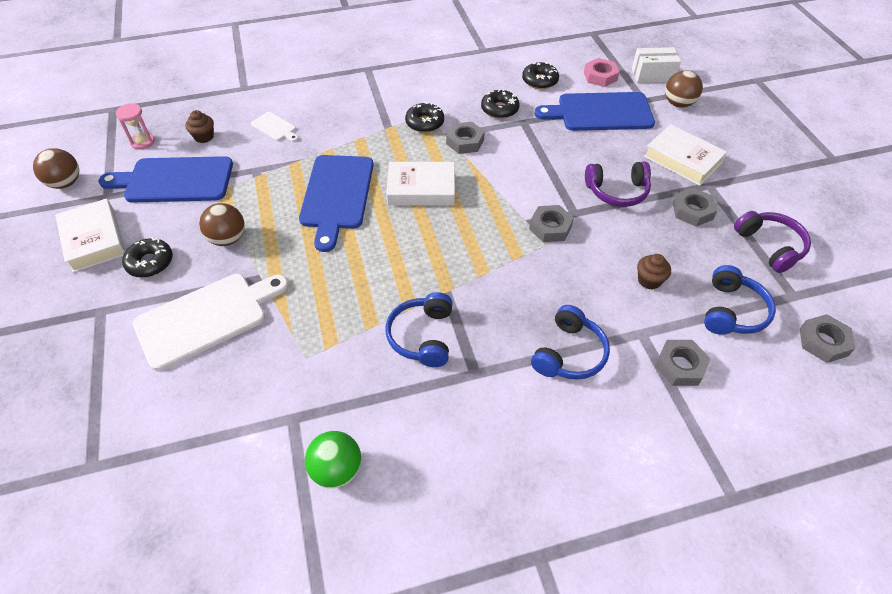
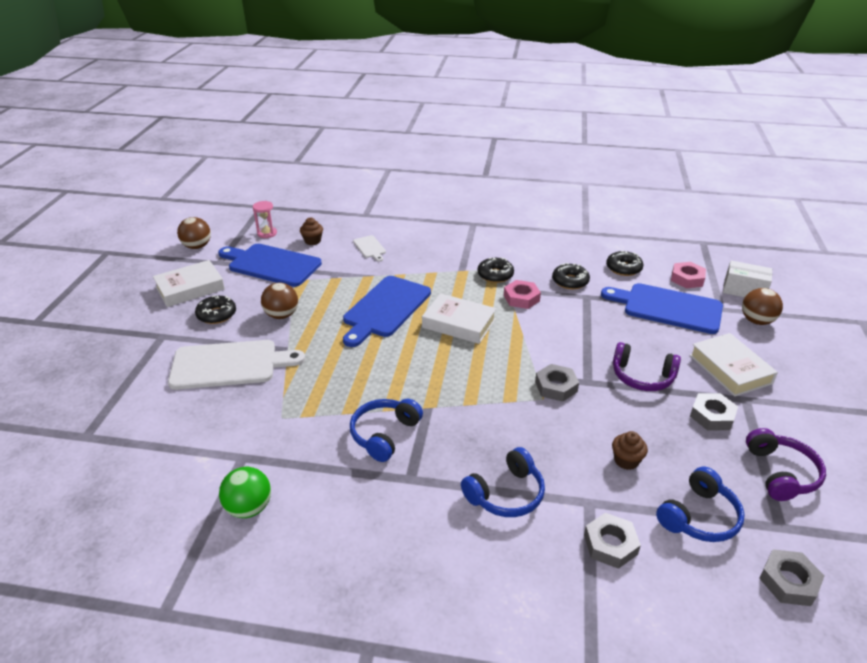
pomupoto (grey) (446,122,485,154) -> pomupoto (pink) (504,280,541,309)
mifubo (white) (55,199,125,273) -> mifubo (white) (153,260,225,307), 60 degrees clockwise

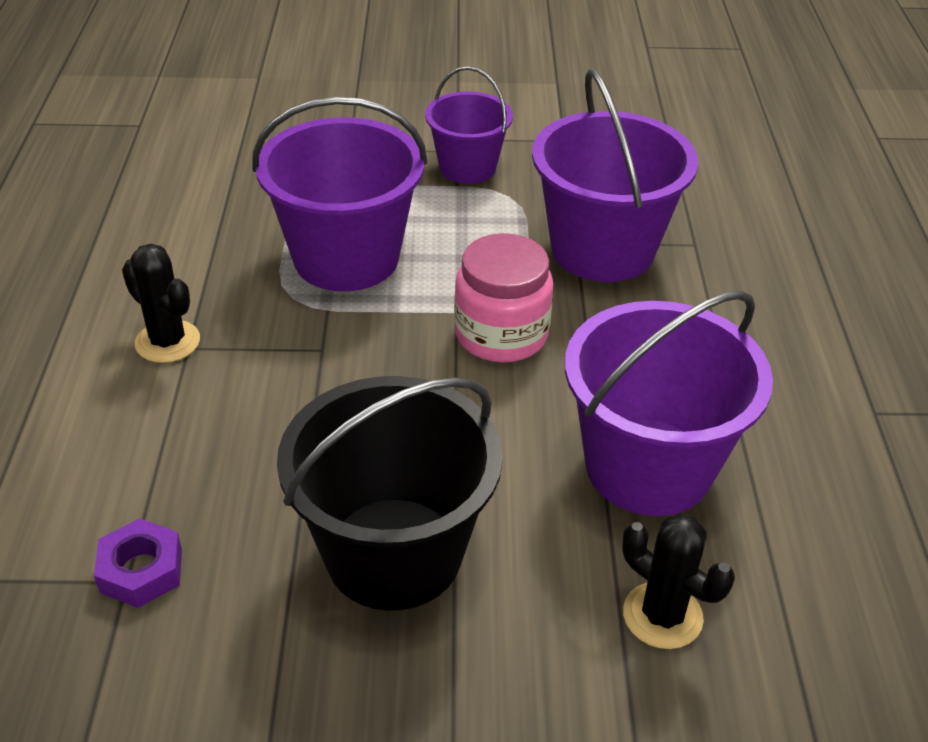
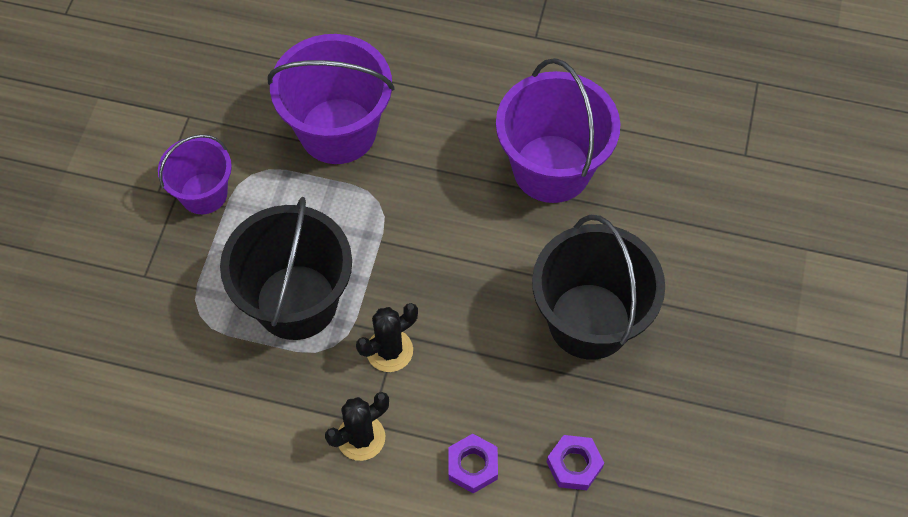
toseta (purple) (252,97,428,291) -> toseta (black) (220,197,352,340)
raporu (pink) (454,233,553,362) -> none
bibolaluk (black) (622,513,735,649) -> bibolaluk (black) (356,303,418,372), move
none -> pomupoto (purple) (448,434,498,493)

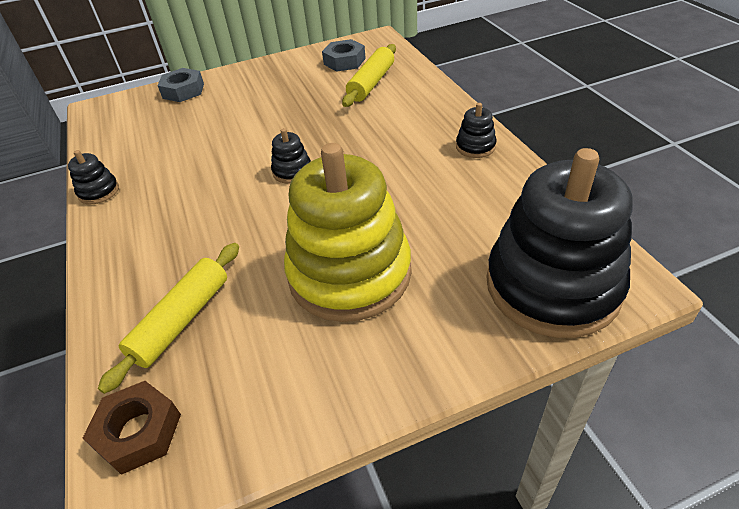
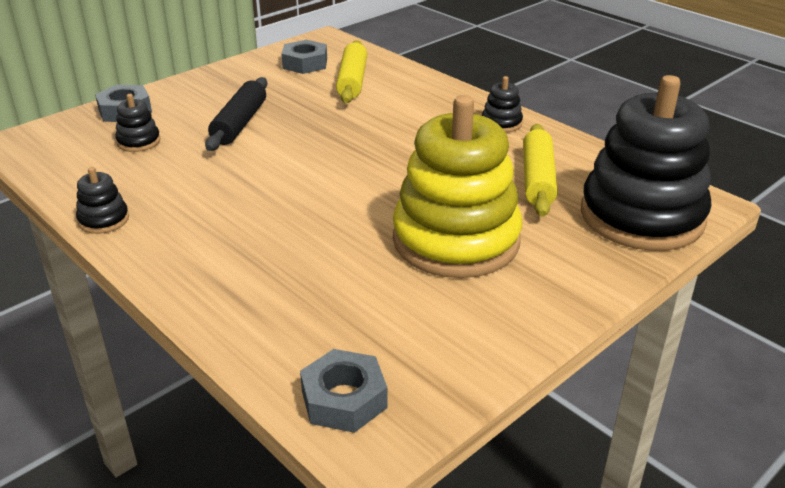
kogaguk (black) (271,128,311,184) -> kogaguk (black) (115,94,160,152), move
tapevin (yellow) (98,243,239,394) -> tapevin (yellow) (523,124,558,217), move
pomupoto (brown) (83,381,181,475) -> pomupoto (grey) (300,349,387,433)
none -> tapevin (black) (205,77,267,151)

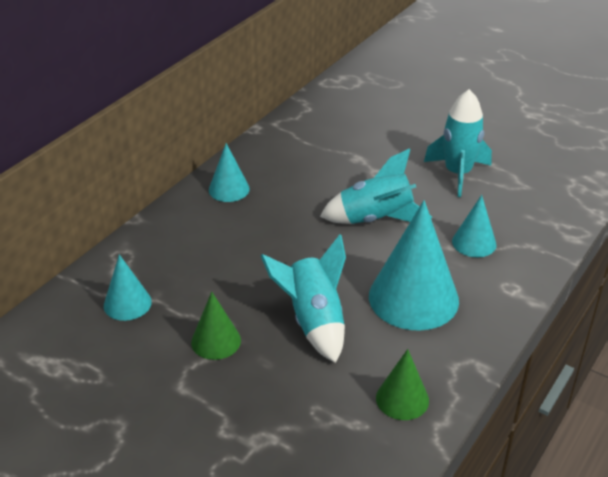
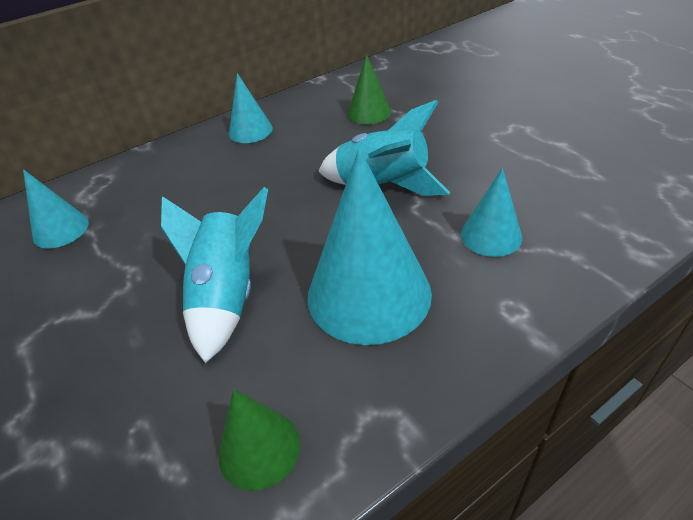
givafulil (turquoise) (424,89,492,197) -> none
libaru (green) (191,292,241,360) -> libaru (green) (348,54,391,124), move

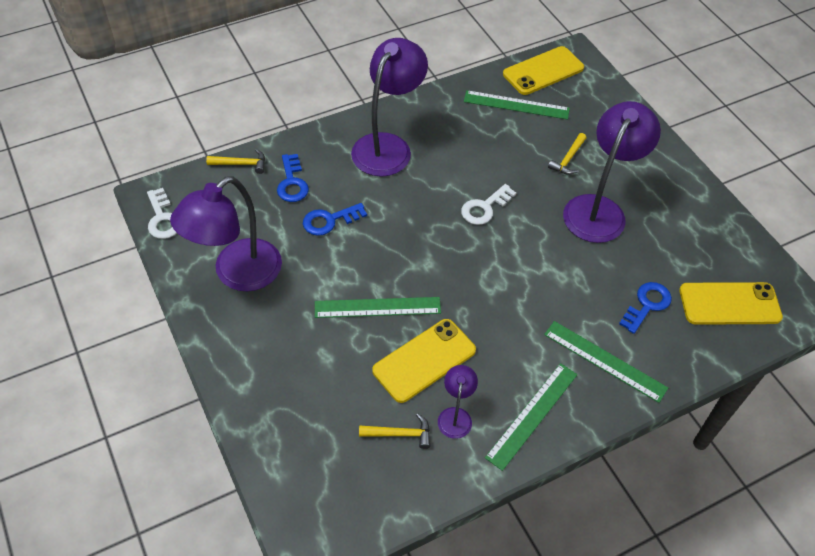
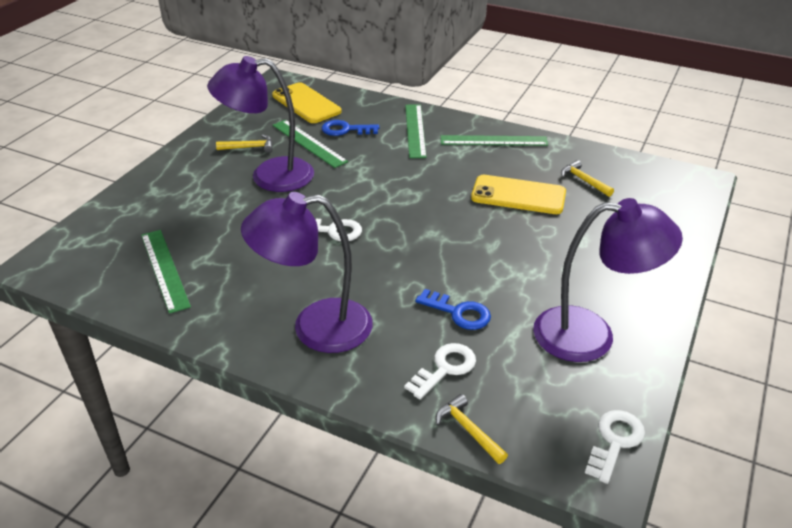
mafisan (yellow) (503,46,584,95) -> none
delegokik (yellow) (548,133,586,175) -> delegokik (yellow) (216,135,273,153), move
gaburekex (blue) (277,154,309,202) -> gaburekex (white) (404,343,476,399)
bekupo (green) (315,297,441,318) -> bekupo (green) (272,120,348,168), move
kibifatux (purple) (438,365,478,439) -> none

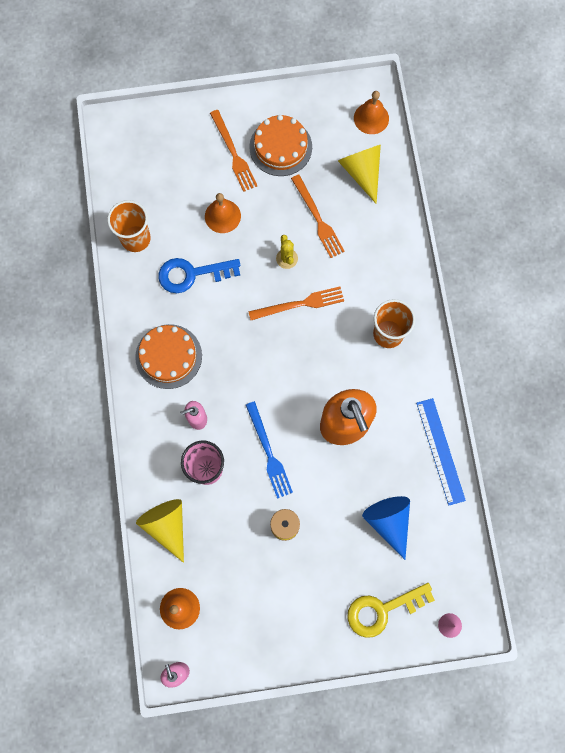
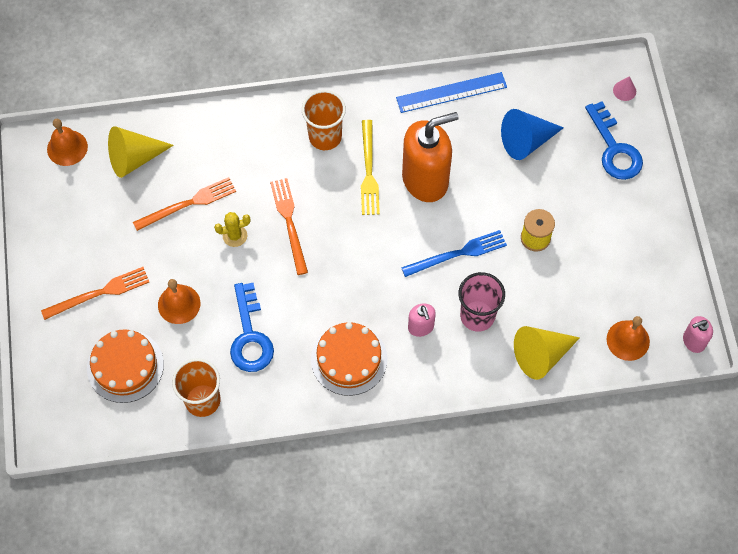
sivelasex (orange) (249,115,312,176) -> sivelasex (orange) (87,329,164,403), move
gaburekex (yellow) (347,583,435,638) -> gaburekex (blue) (585,101,643,180)
none -> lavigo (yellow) (361,120,380,215)

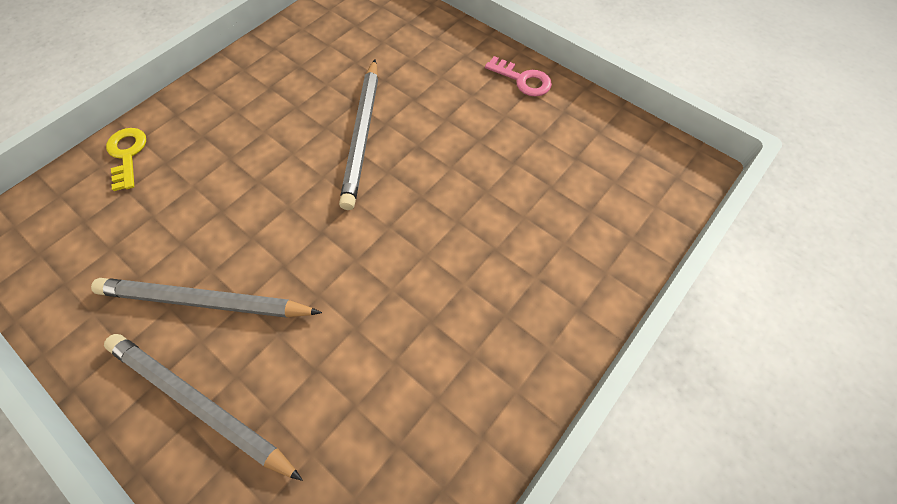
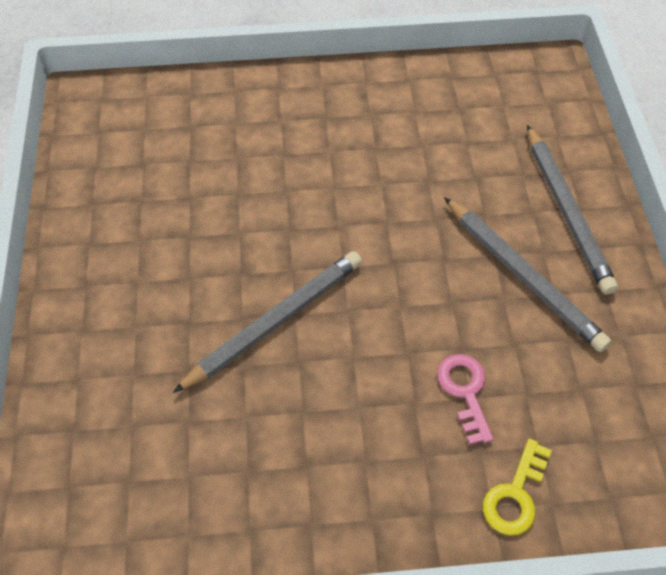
gaburekex (pink) (485,56,552,96) -> gaburekex (pink) (437,354,494,445), move

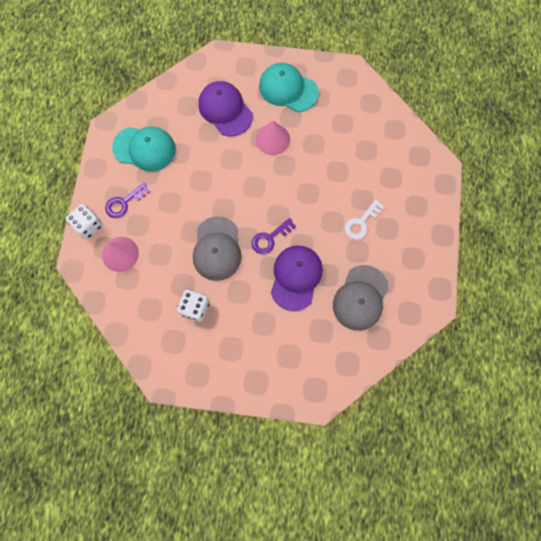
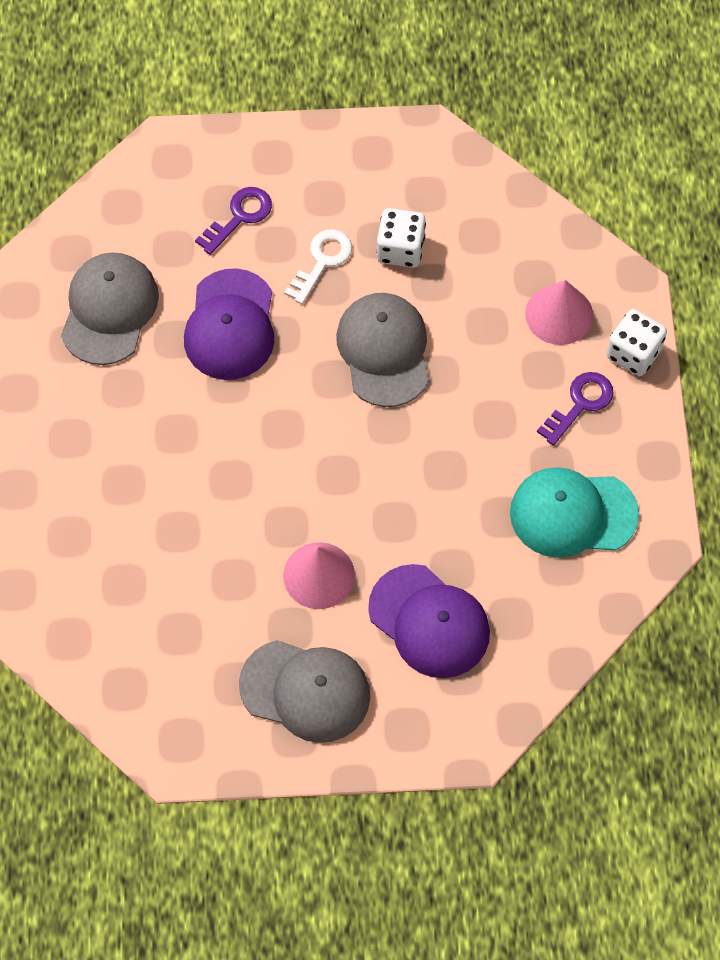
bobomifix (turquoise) (259,63,319,112) -> bobomifix (grey) (239,640,370,743)
gaburekex (white) (345,199,384,240) -> gaburekex (white) (284,229,352,304), move
gaburekex (purple) (252,218,296,254) -> gaburekex (purple) (195,187,272,255), move

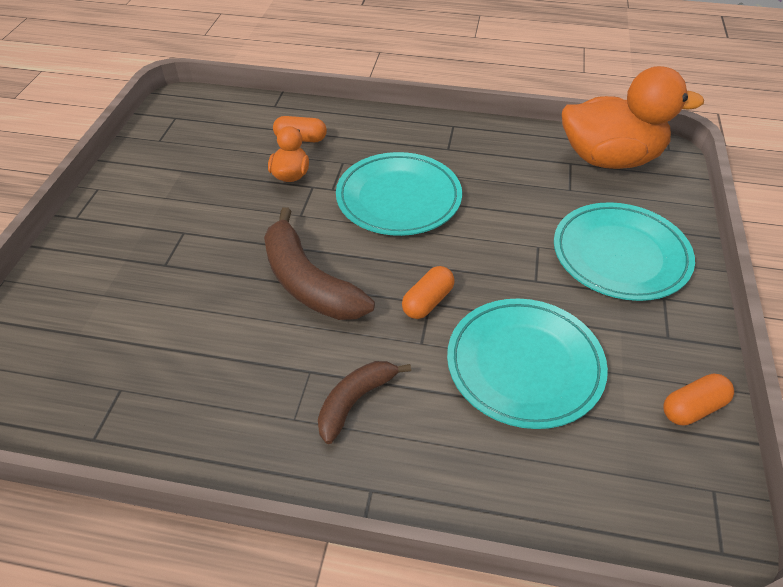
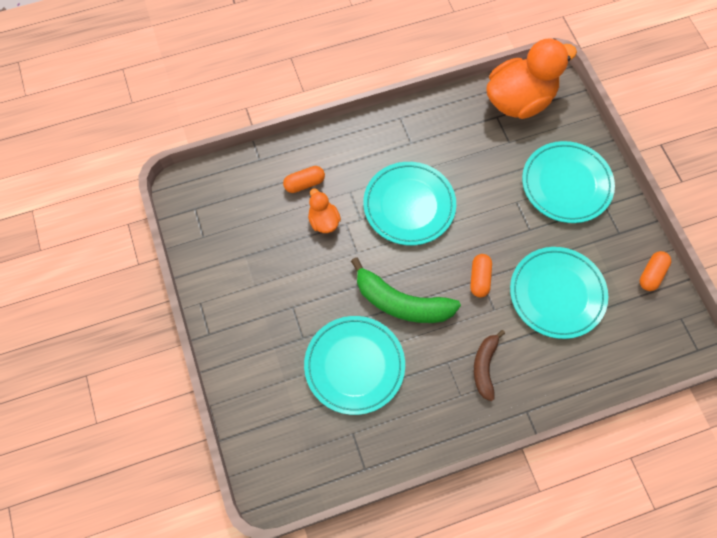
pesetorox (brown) (264,207,375,320) -> pesetorox (green) (351,257,461,323)
none -> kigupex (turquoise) (304,316,405,415)

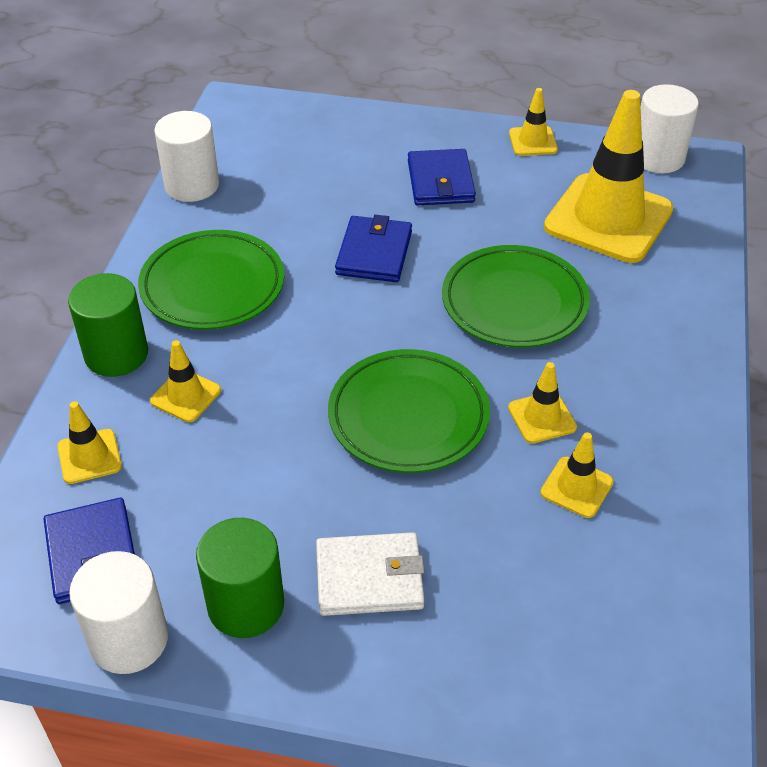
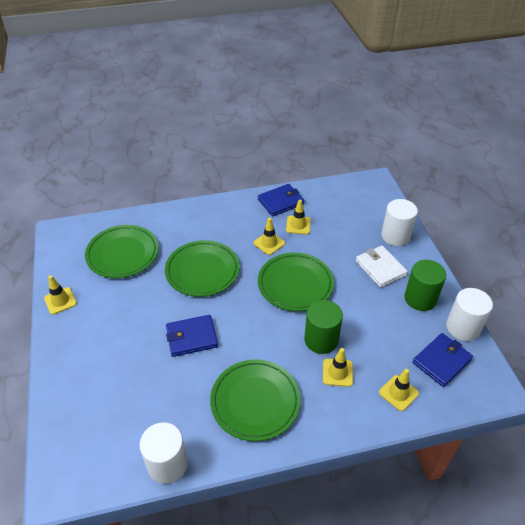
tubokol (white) (641,84,699,173) -> tubokol (white) (381,199,418,246), move
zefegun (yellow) (544,90,673,263) -> kigupex (green) (85,225,159,278)
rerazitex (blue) (408,149,476,205) -> rerazitex (blue) (258,184,304,217), move
tubokol (green) (68,273,148,377) -> tubokol (green) (304,300,343,354), move

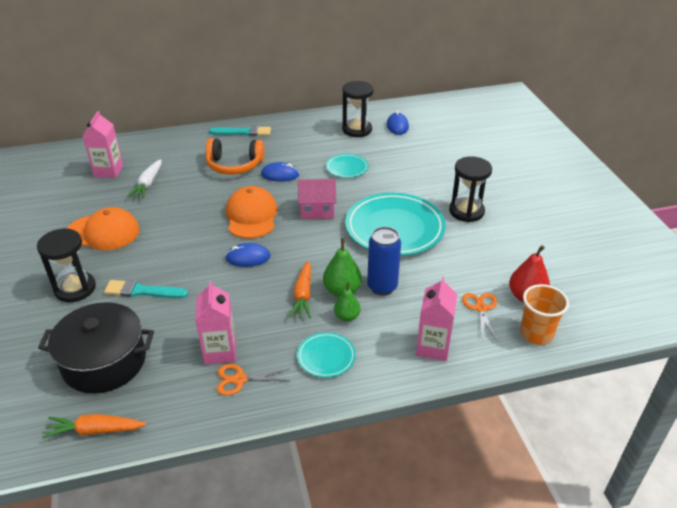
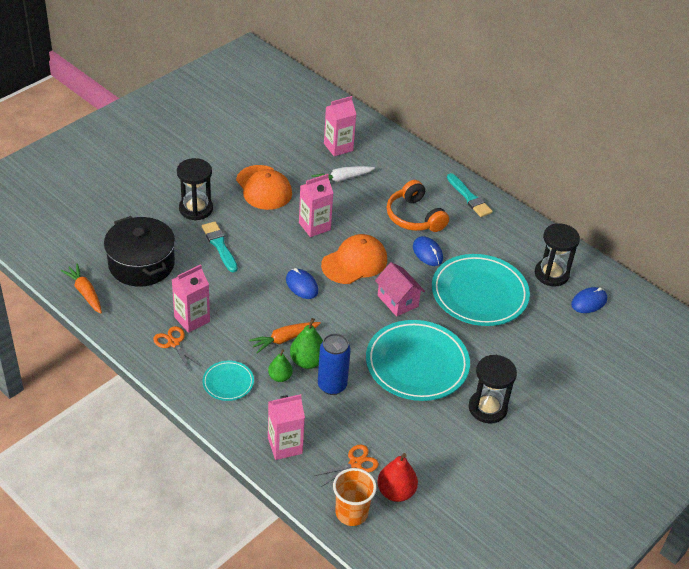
kigupex (turquoise) (326,154,369,178) -> kigupex (turquoise) (432,254,530,326), x2.09
none -> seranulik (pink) (299,174,333,237)

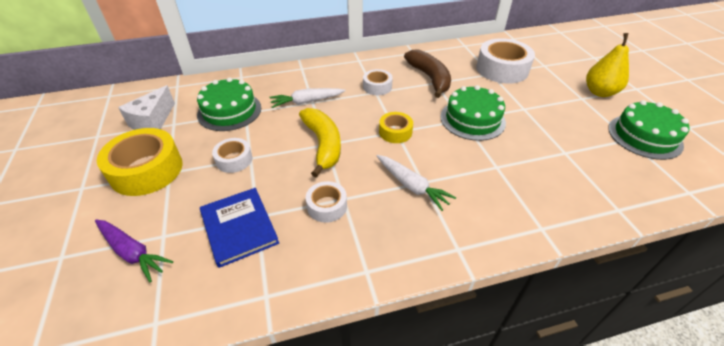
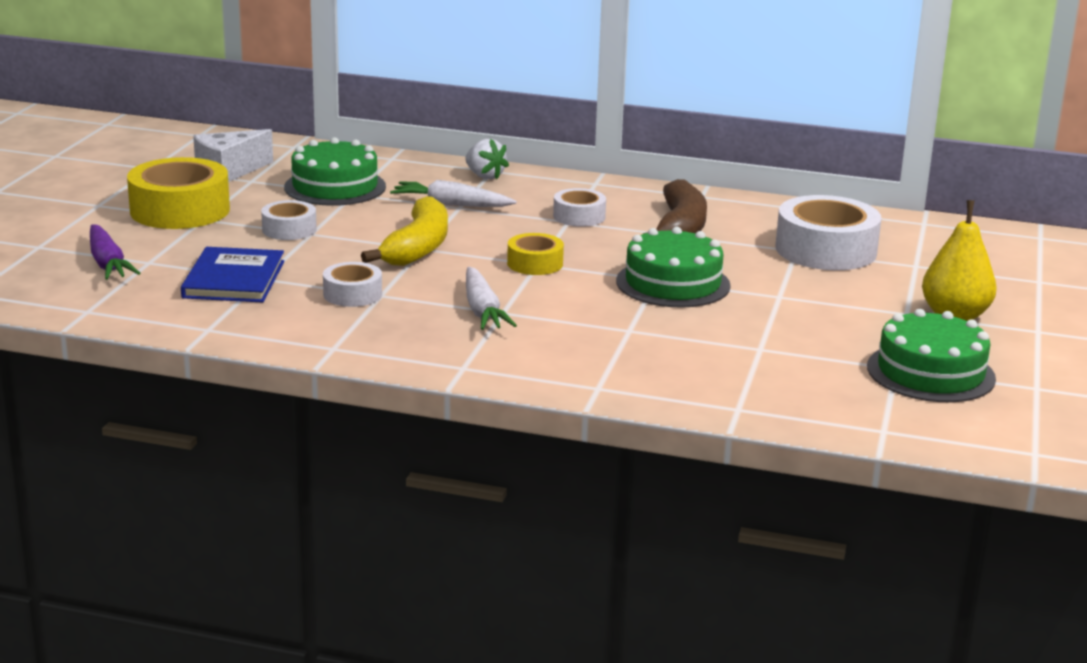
none -> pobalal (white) (465,138,509,179)

